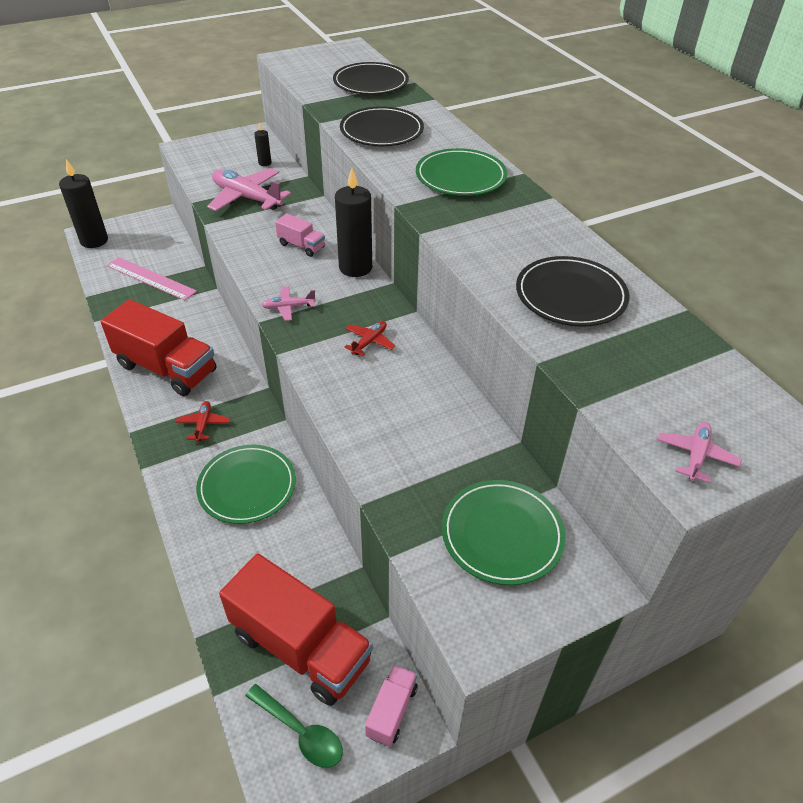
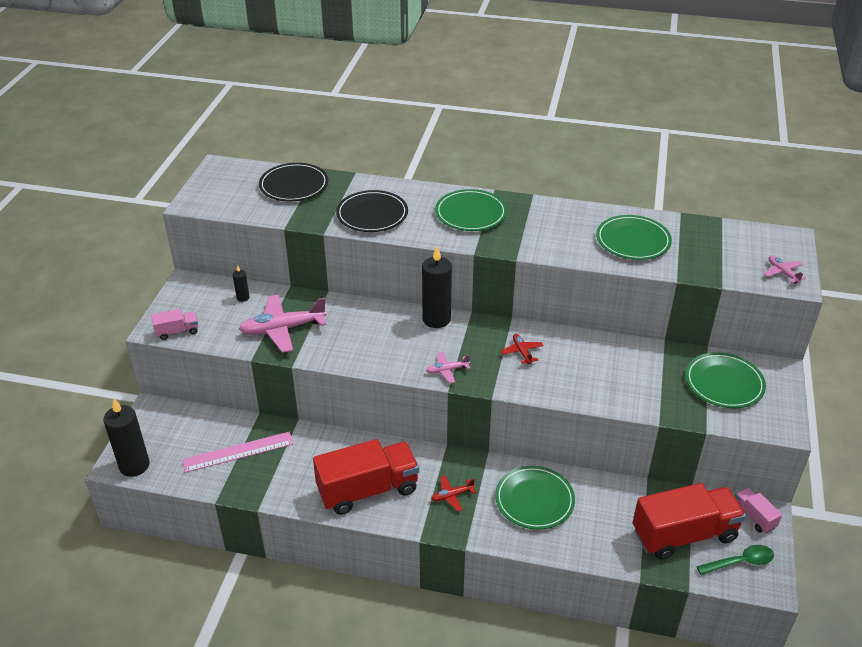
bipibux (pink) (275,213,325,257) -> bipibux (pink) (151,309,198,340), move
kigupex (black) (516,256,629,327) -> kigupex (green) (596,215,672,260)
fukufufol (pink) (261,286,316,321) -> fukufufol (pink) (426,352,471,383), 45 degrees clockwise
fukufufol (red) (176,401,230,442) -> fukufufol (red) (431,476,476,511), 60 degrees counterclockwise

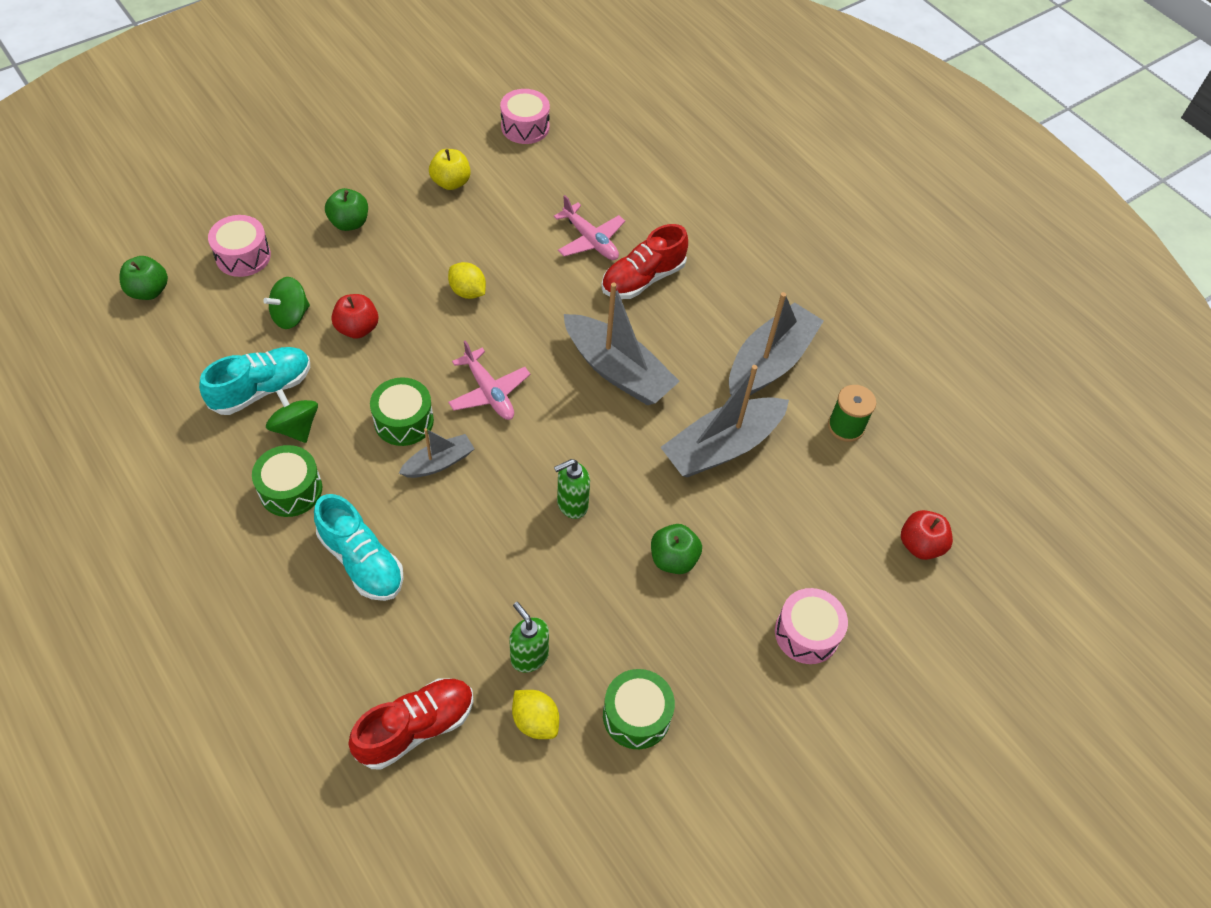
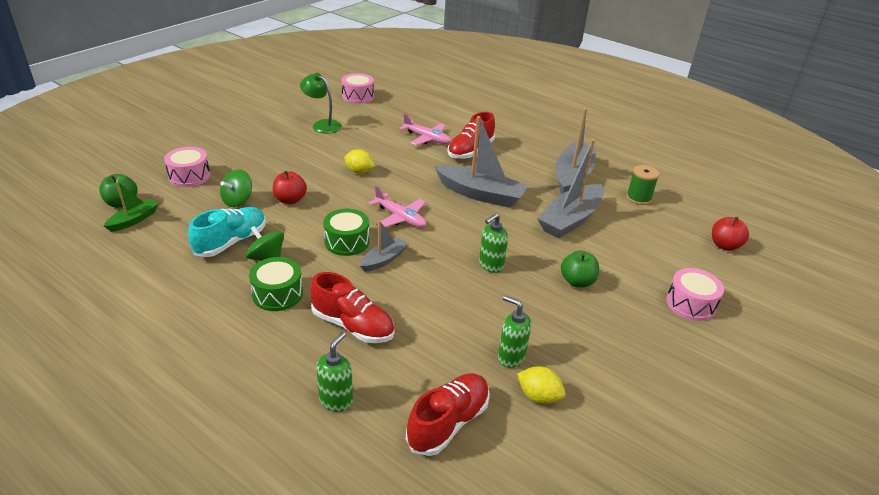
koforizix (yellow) (429,149,471,190) -> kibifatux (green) (300,73,342,134)
koforizix (green) (325,188,368,231) -> none
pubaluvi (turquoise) (314,494,404,601) -> pubaluvi (red) (310,272,395,343)
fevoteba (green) (603,669,675,749) -> none
none -> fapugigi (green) (104,181,159,232)
none -> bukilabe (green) (316,332,353,412)

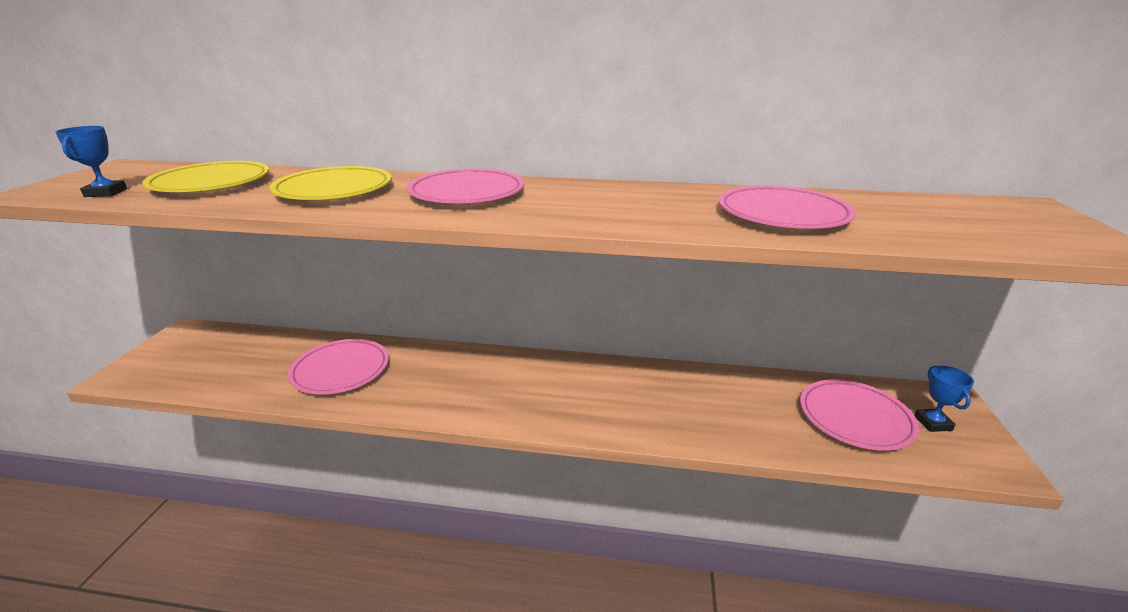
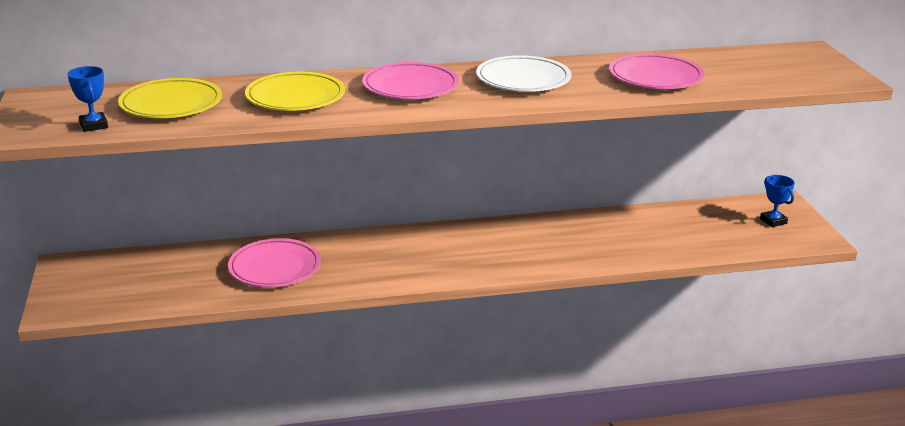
kigupex (pink) (800,379,919,451) -> none
none -> kigupex (white) (476,55,571,92)

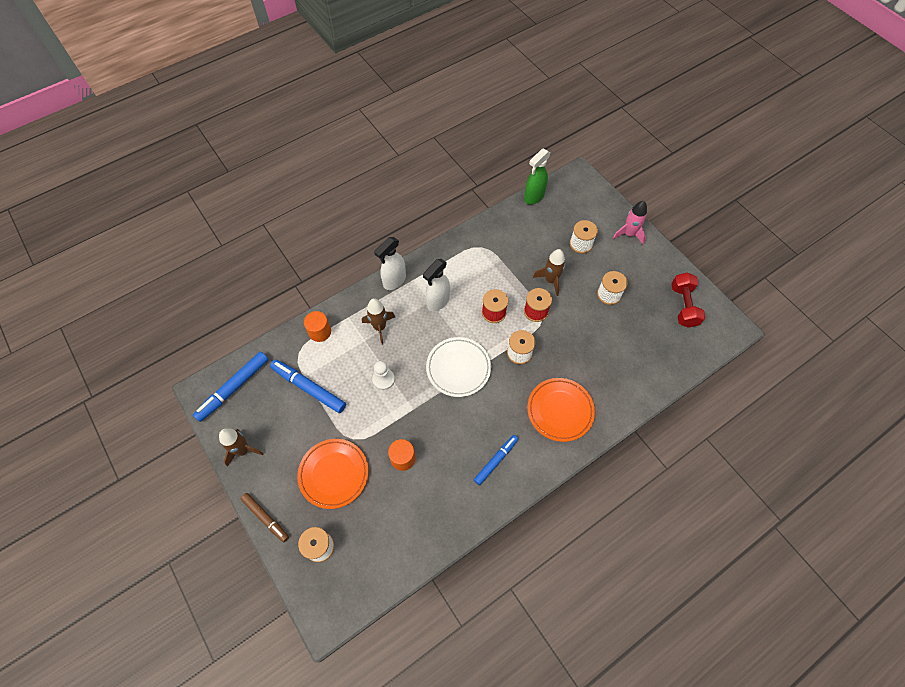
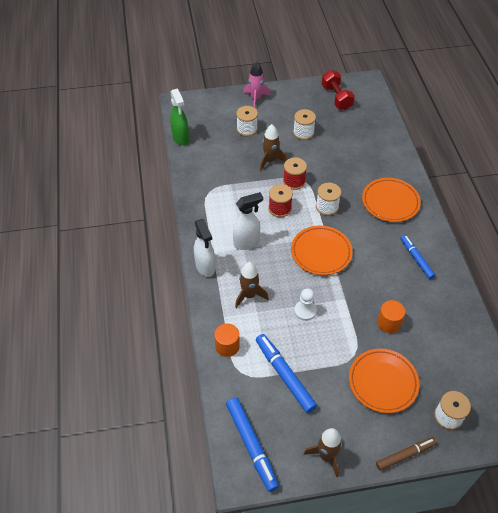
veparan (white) (423,259,450,311) -> veparan (white) (233,192,263,250), 90 degrees counterclockwise
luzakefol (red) (671,273,706,328) -> luzakefol (red) (322,70,355,110), 45 degrees clockwise
kigupex (white) (426,337,491,397) -> kigupex (orange) (291,226,353,275)
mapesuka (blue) (270,359,346,413) -> mapesuka (blue) (256,334,317,413), 90 degrees clockwise

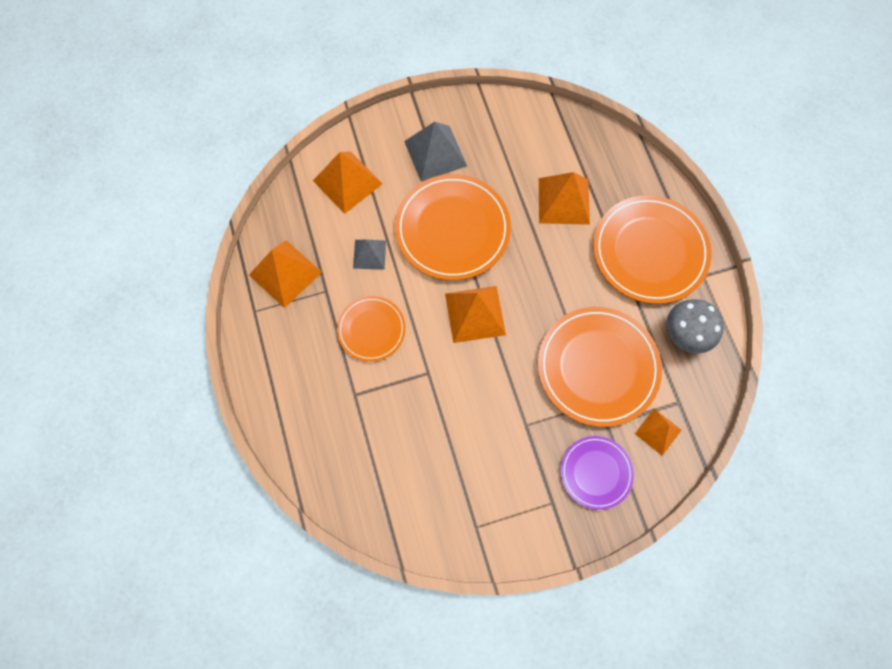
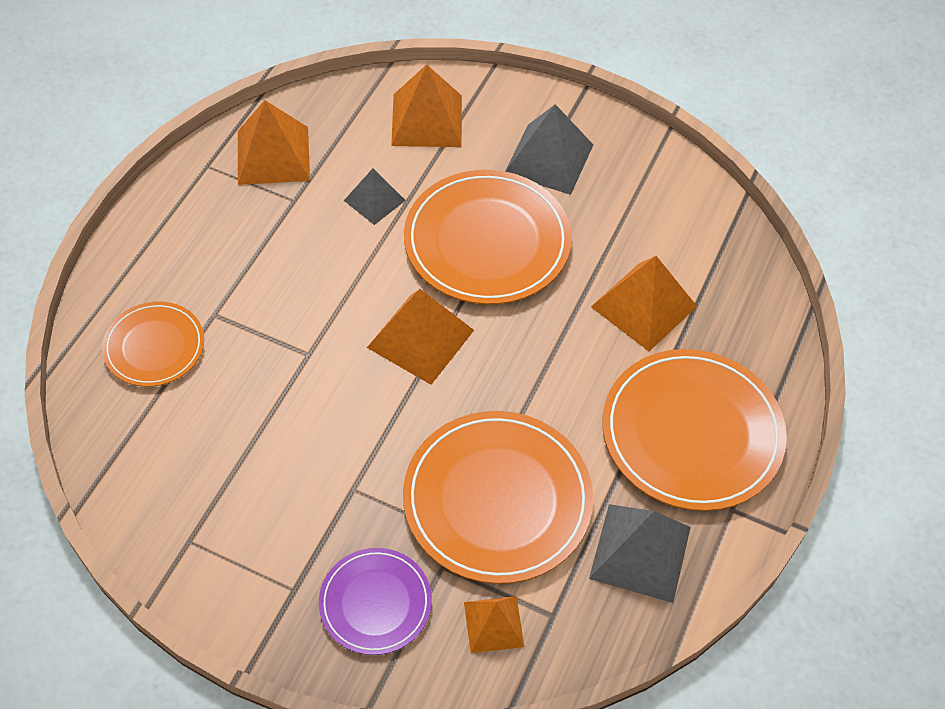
kigupex (orange) (337,296,406,362) -> kigupex (orange) (102,301,204,387), move
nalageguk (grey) (667,299,724,353) -> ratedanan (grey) (589,504,691,603)

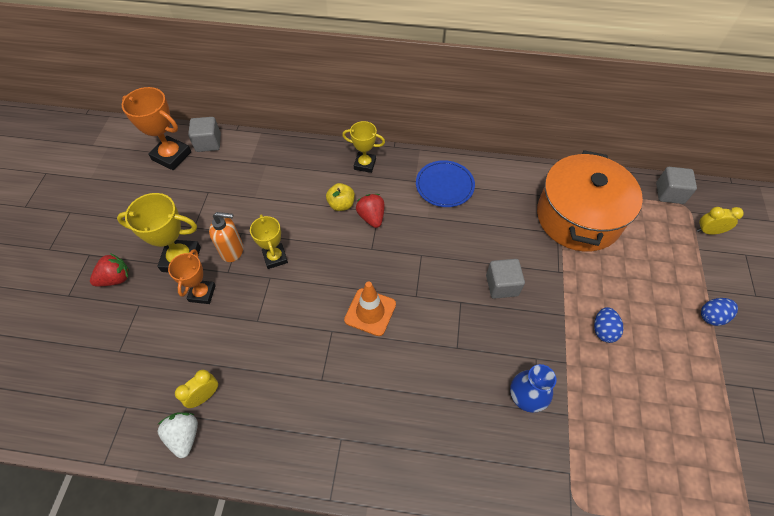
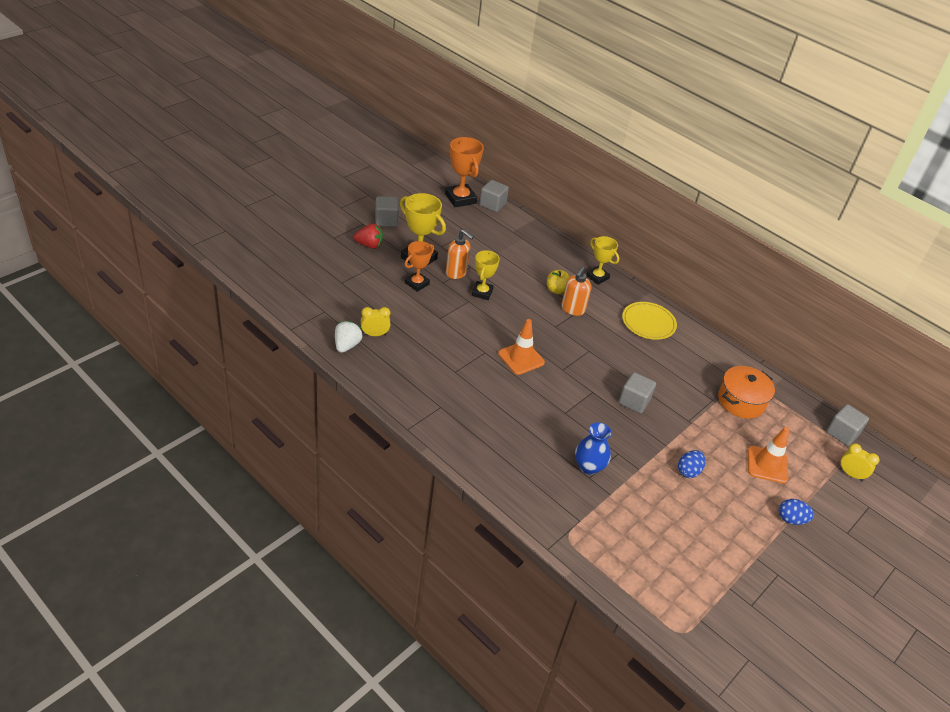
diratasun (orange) (537,150,643,252) -> diratasun (orange) (718,366,775,419), x0.59
kigupex (blue) (416,160,475,207) -> kigupex (yellow) (622,302,677,340)
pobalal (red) (356,194,385,228) -> bukilabe (orange) (561,267,591,316)
none -> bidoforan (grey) (375,196,399,227)
none -> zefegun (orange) (748,427,790,484)

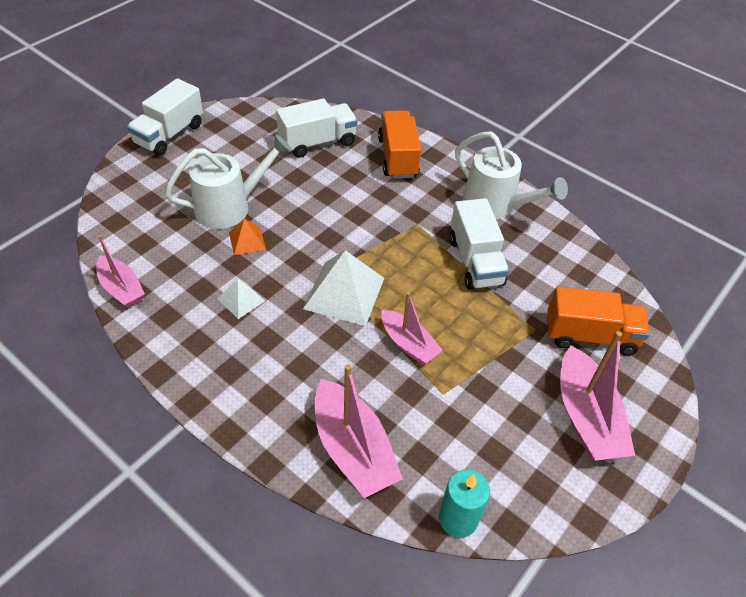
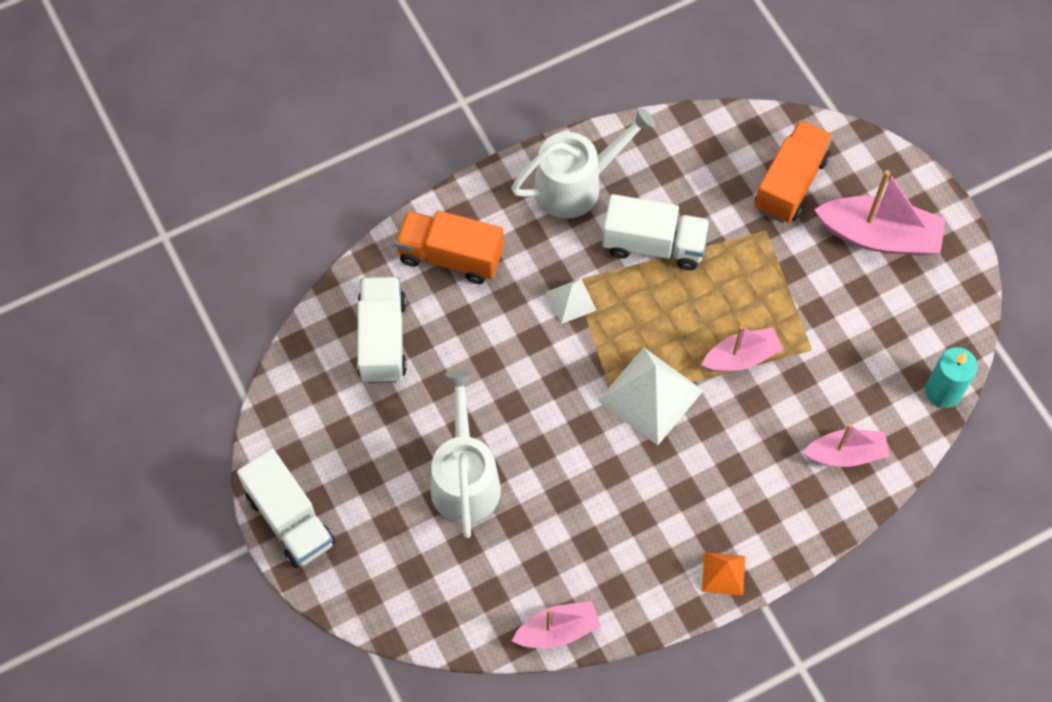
ratedanan (orange) (229,219,266,255) -> ratedanan (orange) (702,552,745,596), move
ratedanan (white) (217,278,265,319) -> ratedanan (white) (547,279,597,324), move
fapugigi (pink) (315,364,403,498) -> fapugigi (pink) (803,424,890,467), x0.63

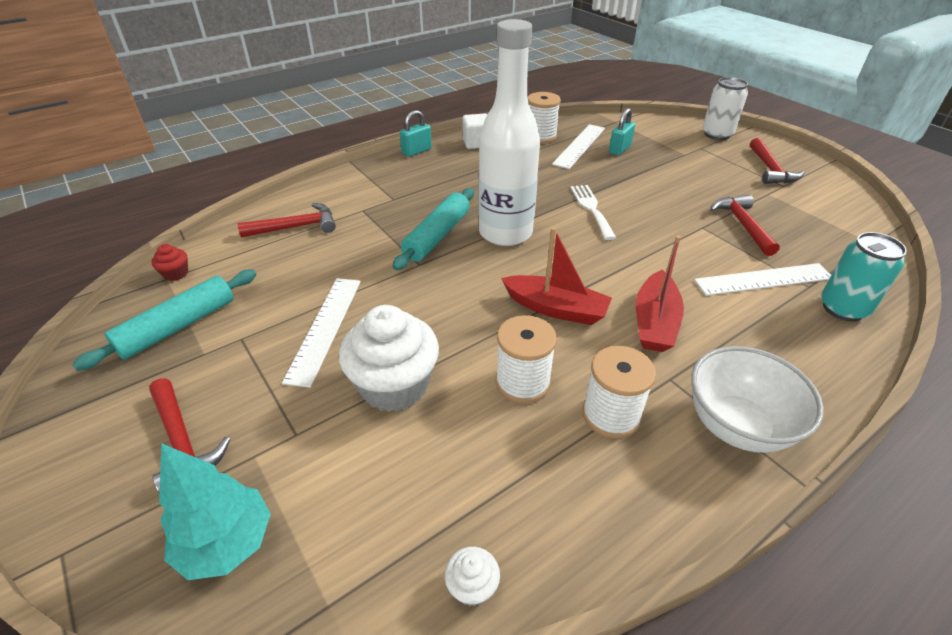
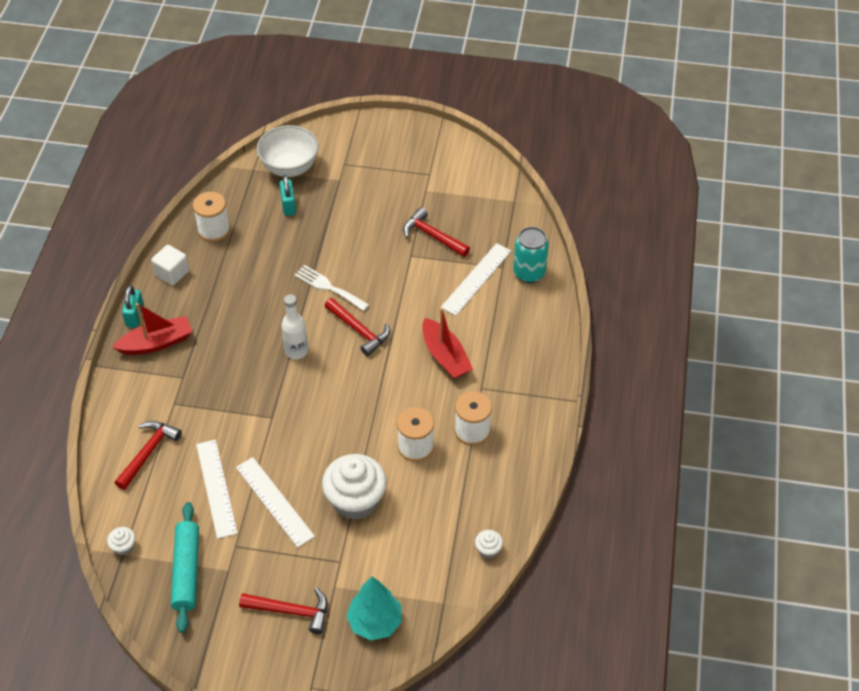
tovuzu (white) (478,19,540,246) -> tovuzu (white) (281,294,308,359), x0.51
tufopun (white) (703,77,748,140) -> none
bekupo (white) (552,124,605,169) -> bekupo (white) (196,440,238,539), move
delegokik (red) (750,138,804,184) -> delegokik (red) (325,298,390,356), move
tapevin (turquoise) (392,188,474,270) -> none
fapugigi (red) (501,227,612,325) -> fapugigi (red) (112,303,192,355), move
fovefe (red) (152,244,188,281) -> fovefe (white) (107,527,135,556)
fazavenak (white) (691,346,824,453) -> fazavenak (white) (257,125,319,177), move

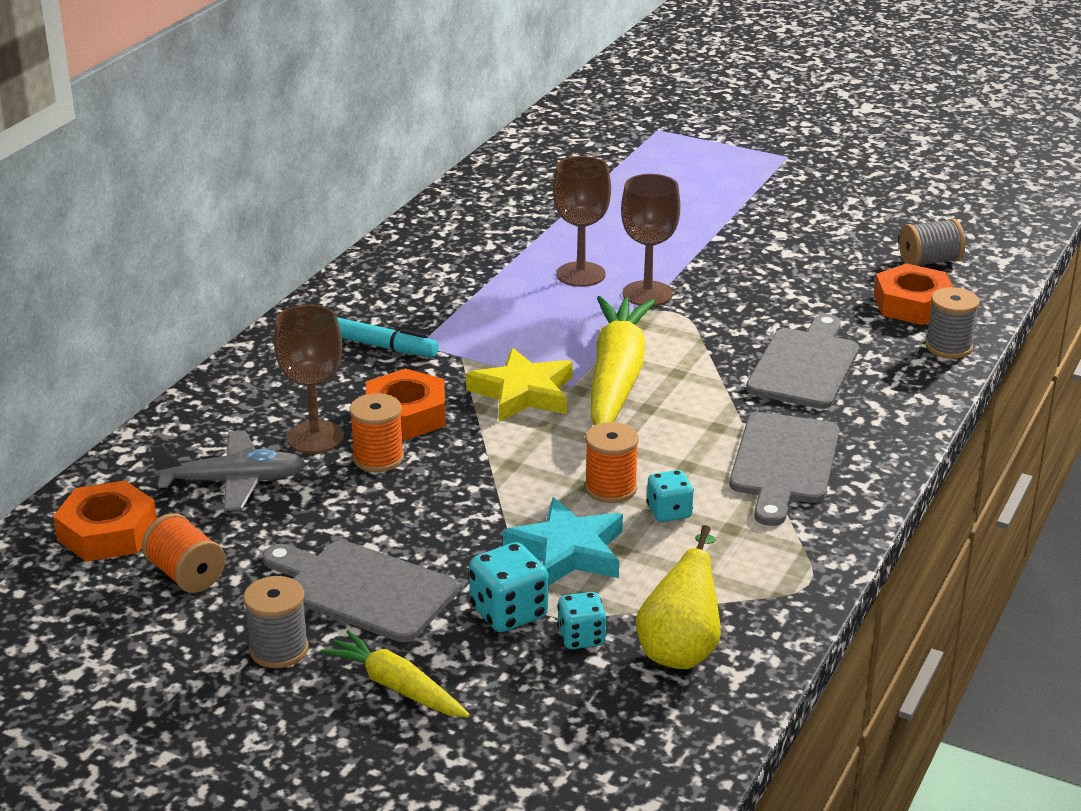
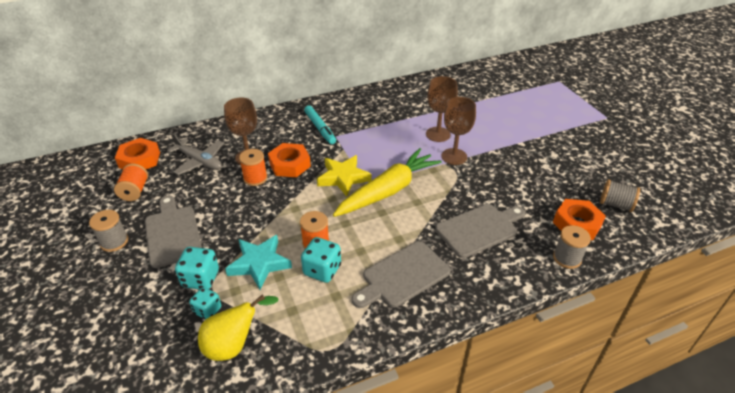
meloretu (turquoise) (647,470,694,522) -> meloretu (turquoise) (301,237,341,283), x1.51
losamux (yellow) (320,630,470,717) -> none

